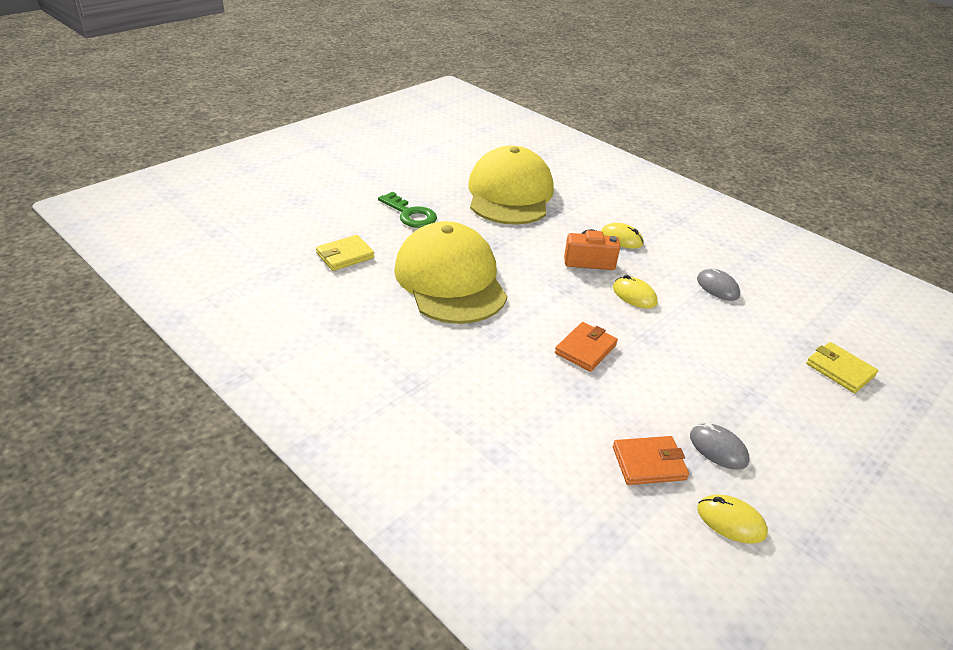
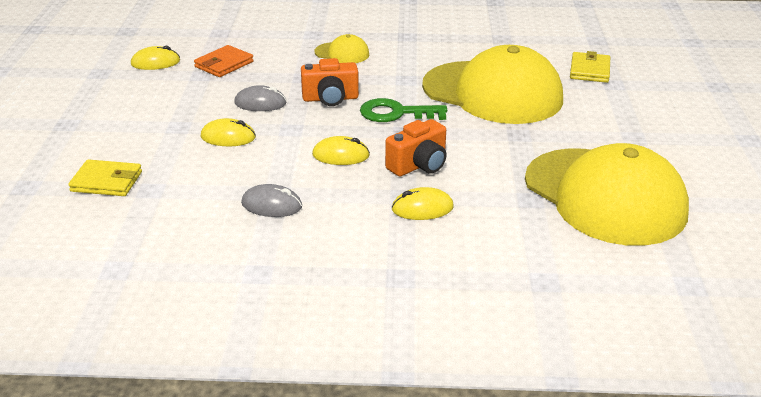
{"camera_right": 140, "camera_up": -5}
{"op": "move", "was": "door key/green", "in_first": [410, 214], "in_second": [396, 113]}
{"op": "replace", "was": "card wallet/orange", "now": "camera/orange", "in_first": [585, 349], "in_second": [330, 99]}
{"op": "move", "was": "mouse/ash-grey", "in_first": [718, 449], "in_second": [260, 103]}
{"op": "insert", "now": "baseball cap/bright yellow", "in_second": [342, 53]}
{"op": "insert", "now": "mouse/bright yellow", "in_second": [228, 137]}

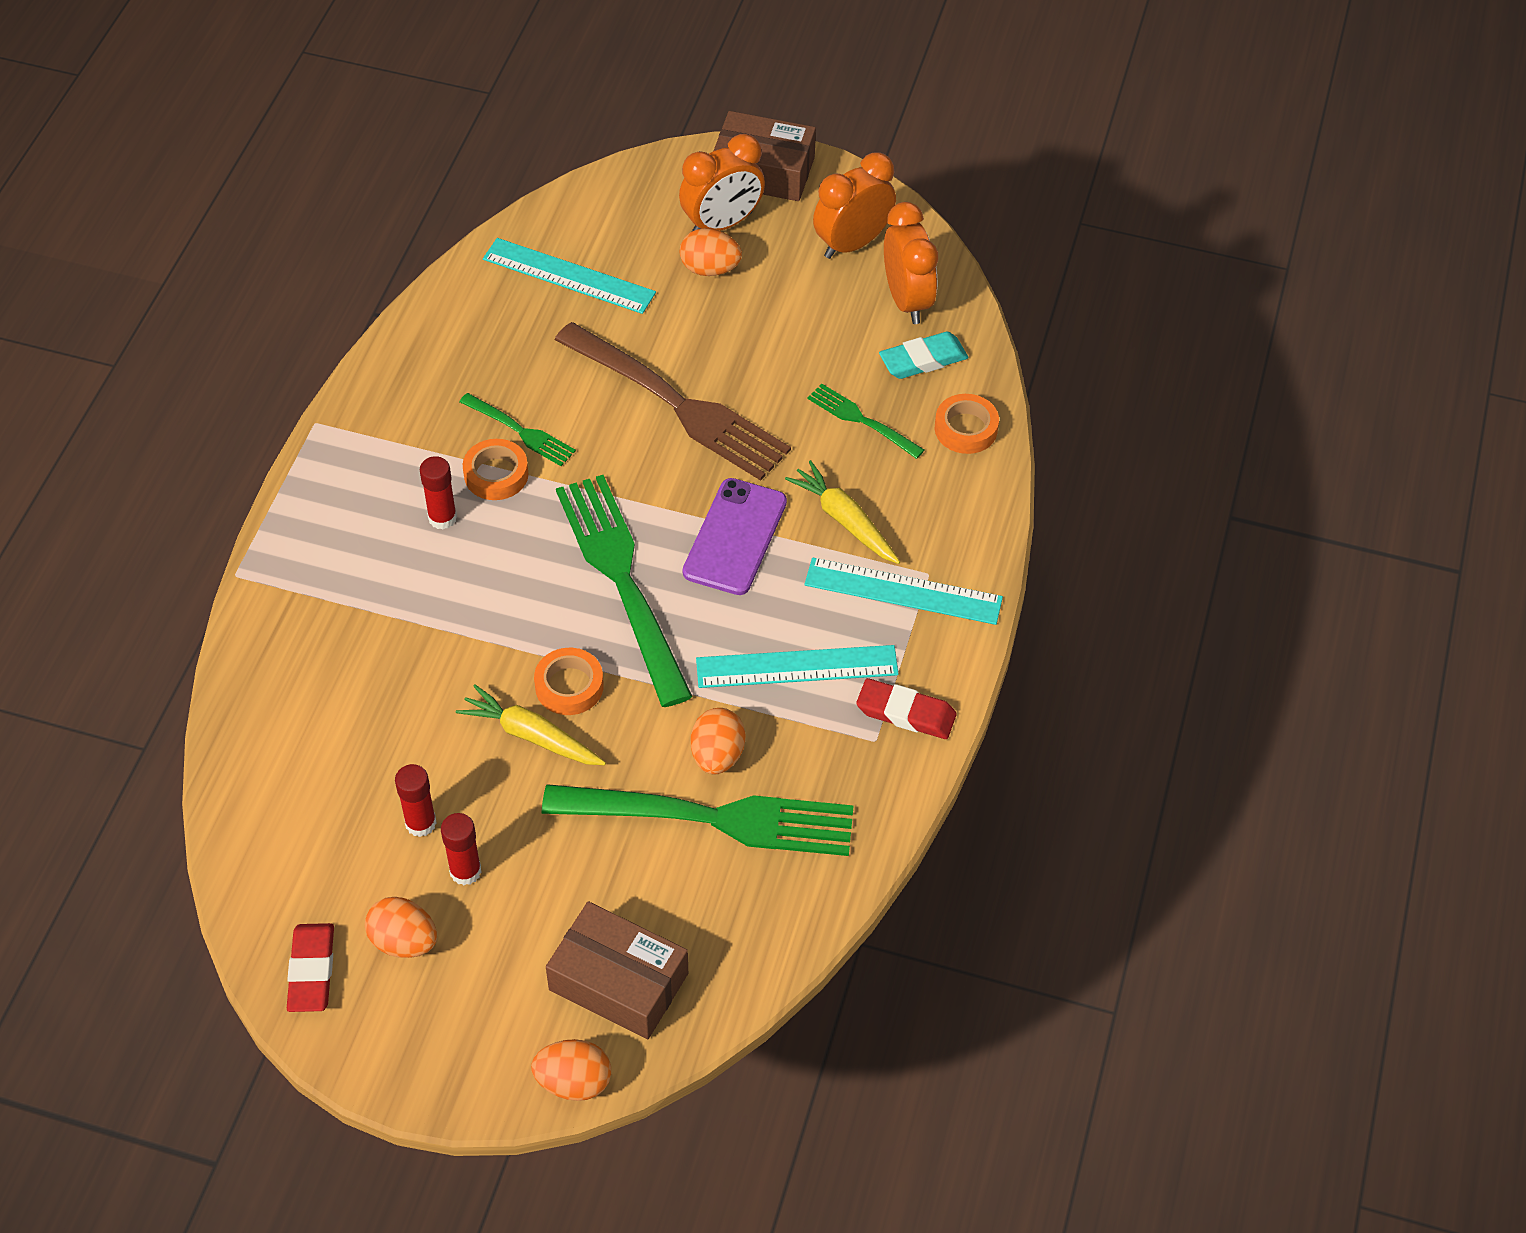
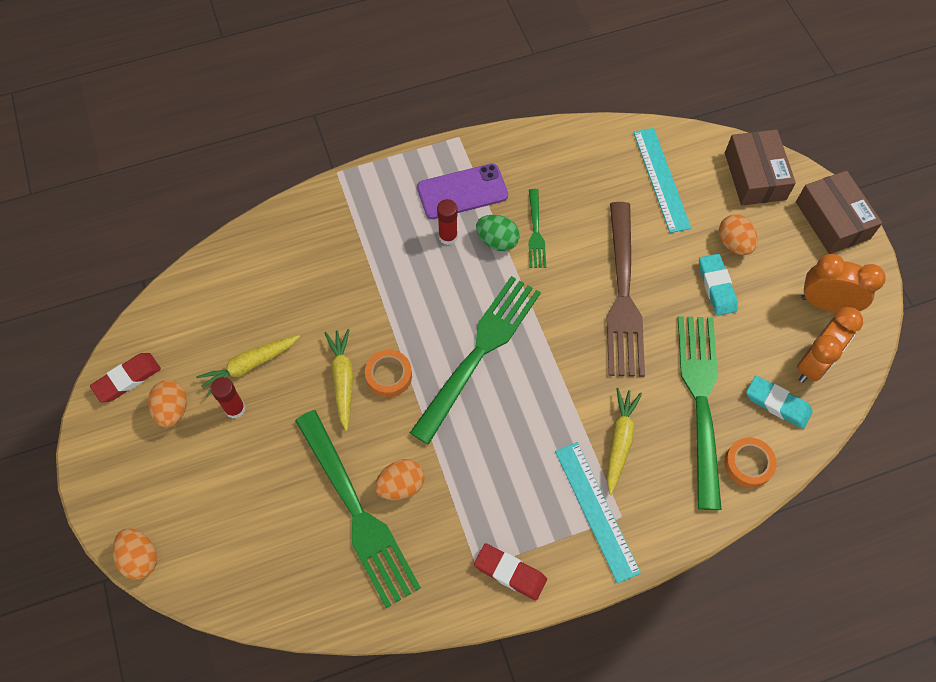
{"camera_right": 55, "camera_up": 10}
{"op": "delete", "was": "clock/orange", "in_first": [722, 224]}
{"op": "resize", "was": "table fork/green", "in_first": [861, 420], "in_second": [700, 400], "ratio": 2.08}
{"op": "replace", "was": "sticky tape/orange", "now": "egg shape/green", "in_first": [496, 474], "in_second": [497, 241]}
{"op": "move", "was": "smartphone/purple", "in_first": [735, 537], "in_second": [462, 192]}
{"op": "delete", "was": "ruler/turquoise", "in_first": [797, 667]}
{"op": "rotate", "was": "gum eraser/red", "in_first": [906, 713], "in_second": [510, 572], "clockwise": -45}
{"op": "replace", "was": "stick of glue/red", "now": "root vegetable/bright yellow", "in_first": [420, 823], "in_second": [249, 365]}
{"op": "move", "was": "box/dark brown", "in_first": [618, 981], "in_second": [755, 176]}
{"op": "insert", "now": "gum eraser/turquoise", "in_second": [716, 287]}

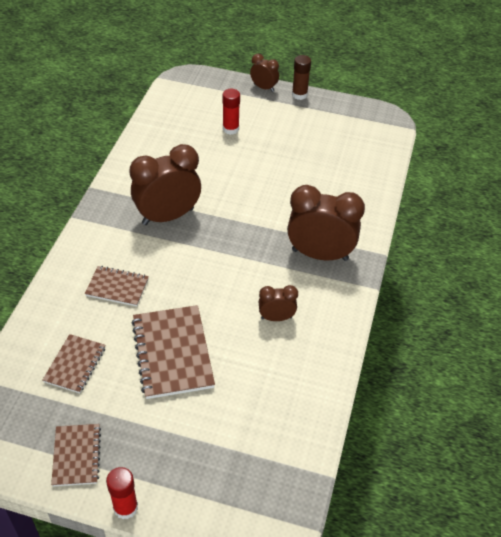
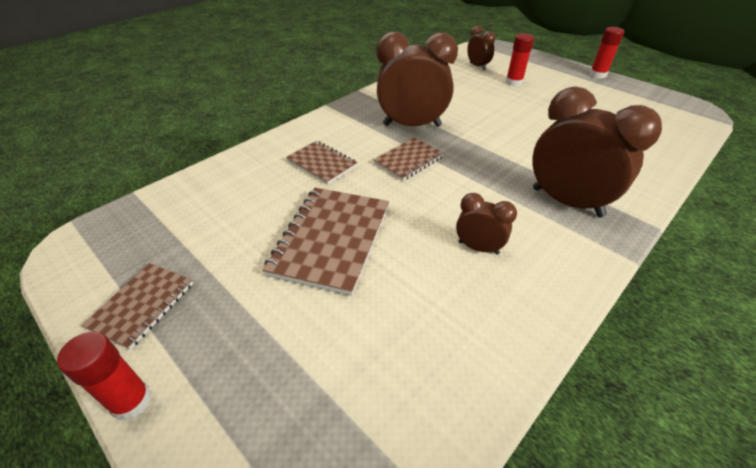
{"camera_right": 30, "camera_up": -5}
{"op": "move", "was": "clock/dark brown", "in_first": [264, 88], "in_second": [477, 66]}
{"op": "recolor", "was": "stick of glue/dark brown", "now": "stick of glue/red", "in_first": [299, 95], "in_second": [598, 75]}
{"op": "move", "was": "notepad/dark brown", "in_first": [75, 364], "in_second": [409, 160]}

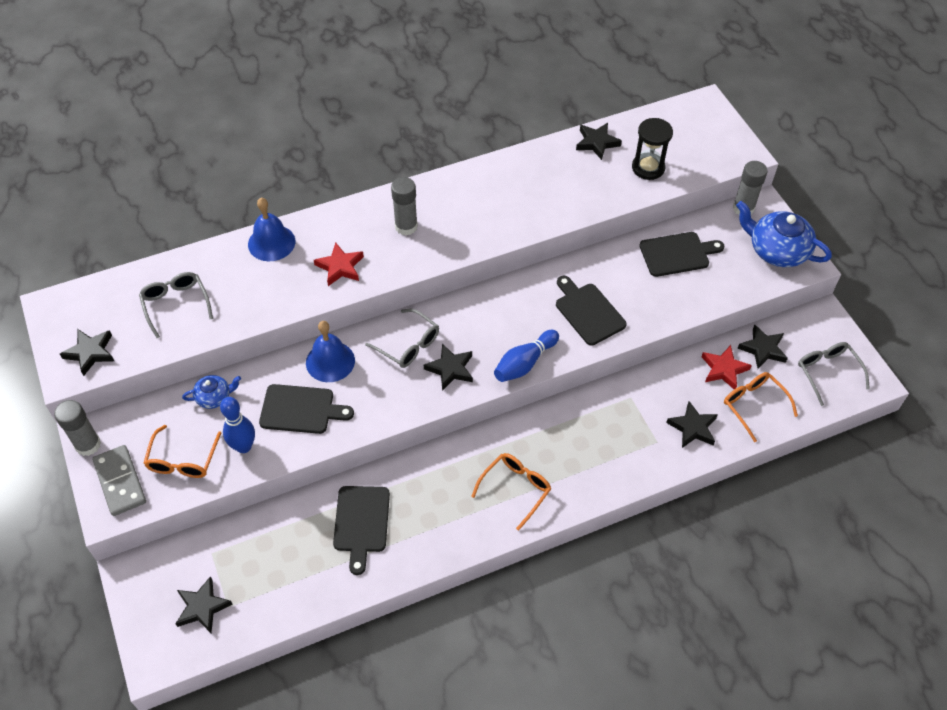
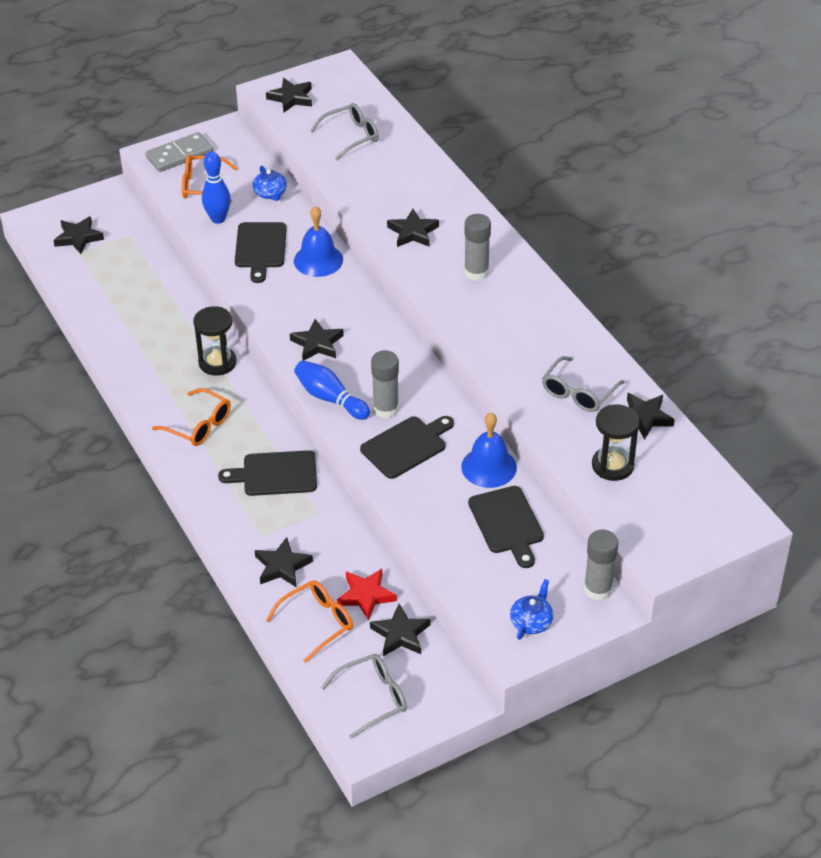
{"camera_right": 85, "camera_up": -10}
{"op": "move", "was": "school bell/royal blue", "in_first": [271, 242], "in_second": [489, 467]}
{"op": "resize", "was": "tea pot/royal blue", "in_first": [777, 250], "in_second": [531, 621], "ratio": 0.53}
{"op": "recolor", "was": "star shape/red", "now": "star shape/ebony", "in_first": [340, 267], "in_second": [413, 232]}
{"op": "move", "was": "spectacles/ash-grey", "in_first": [408, 345], "in_second": [578, 393]}
{"op": "move", "was": "stick of glue/ash-grey", "in_first": [88, 445], "in_second": [386, 409]}
{"op": "move", "was": "cutting board/ebony", "in_first": [361, 523], "in_second": [275, 474]}
{"op": "insert", "now": "sand timer/ebony", "in_second": [217, 362]}

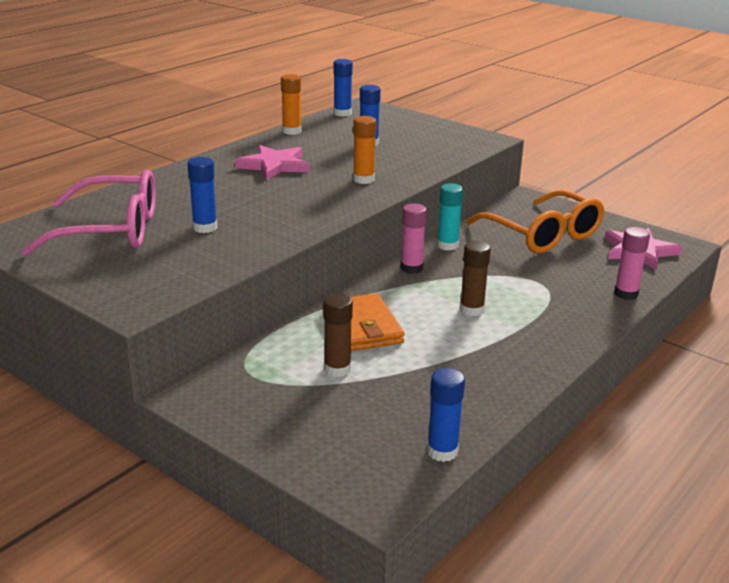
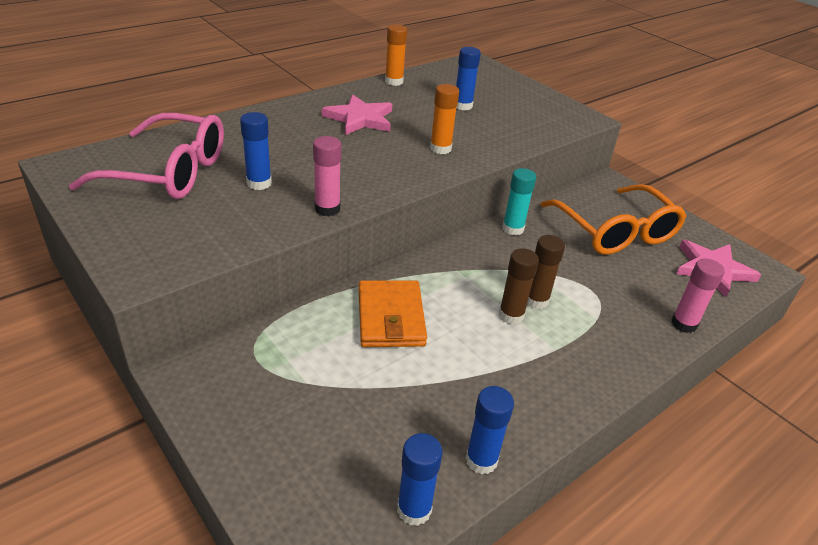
{"camera_right": 10, "camera_up": 10}
{"op": "move", "was": "stick of glue/royal blue", "in_first": [342, 113], "in_second": [481, 460]}
{"op": "move", "was": "stick of glue/rose-pink", "in_first": [411, 268], "in_second": [327, 209]}
{"op": "move", "was": "stick of glue/dark brown", "in_first": [337, 369], "in_second": [536, 300]}

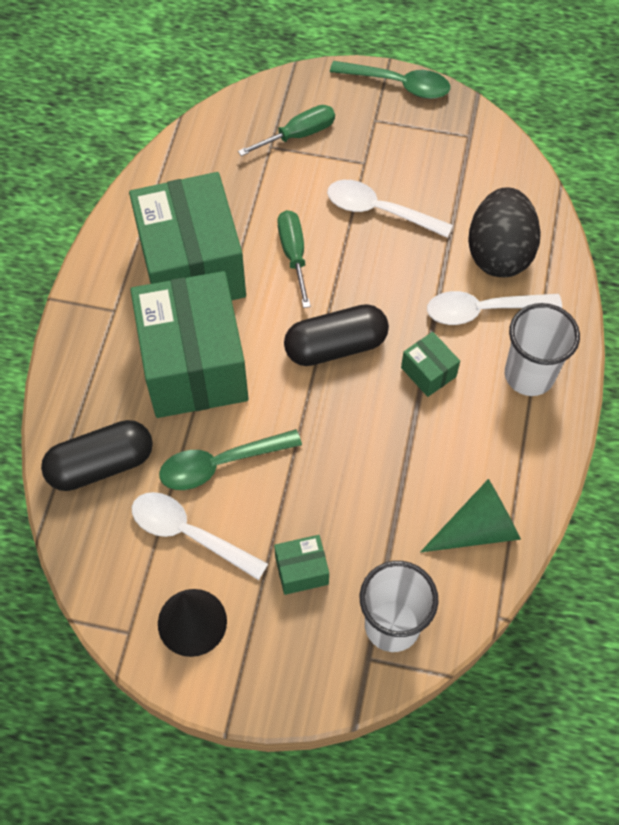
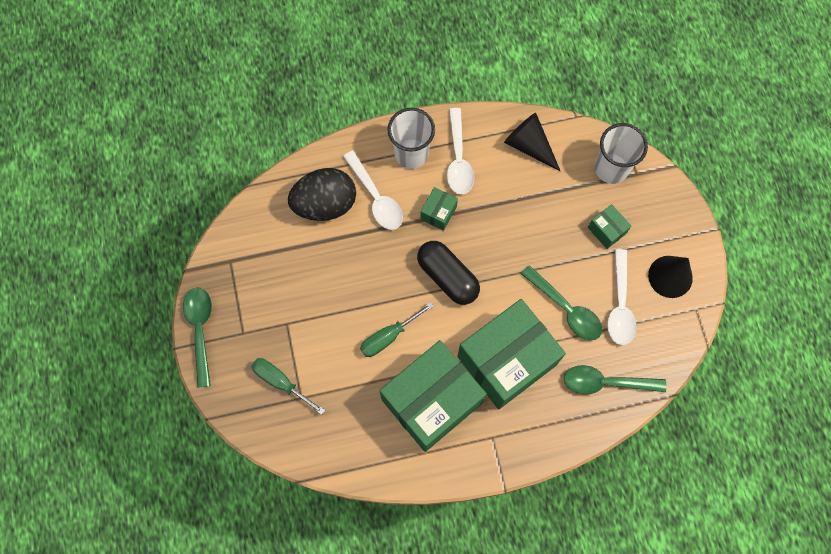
{"camera_right": -115, "camera_up": 10}
{"op": "move", "was": "teaspoon/snow-white", "in_first": [379, 211], "in_second": [458, 159]}
{"op": "replace", "was": "pill shape/ebony", "now": "teaspoon/green", "in_first": [101, 465], "in_second": [605, 382]}
{"op": "recolor", "was": "cone/green", "now": "cone/ebony", "in_first": [477, 529], "in_second": [529, 146]}

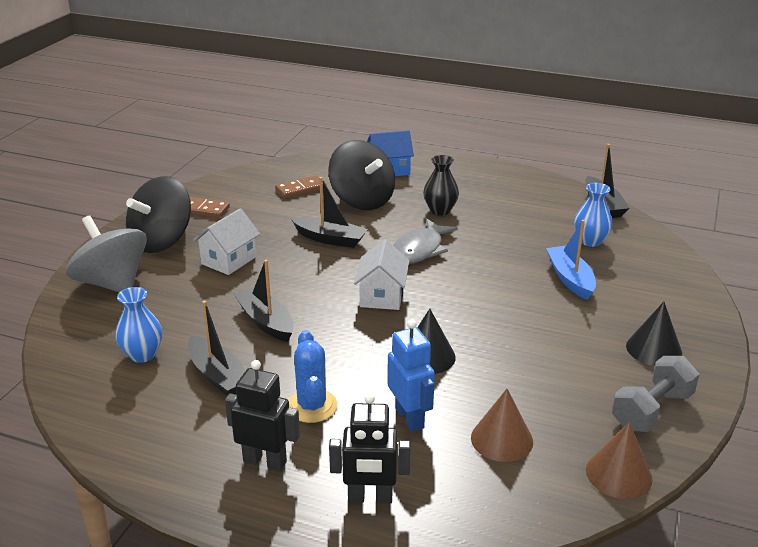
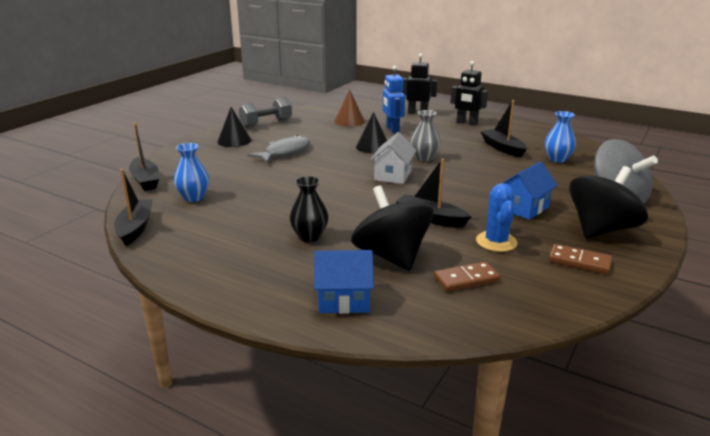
{"camera_right": -170, "camera_up": -5}
{"op": "recolor", "was": "house/snow-white", "now": "house/royal blue", "in_first": [229, 260], "in_second": [524, 208]}
{"op": "move", "was": "fish figure/ash-grey", "in_first": [420, 250], "in_second": [284, 152]}
{"op": "delete", "was": "toy boat/royal blue", "in_first": [570, 279]}
{"op": "move", "was": "toy boat/ebony", "in_first": [266, 322], "in_second": [145, 180]}
{"op": "move", "was": "cactus/royal blue", "in_first": [312, 406], "in_second": [496, 242]}
{"op": "delete", "was": "cone/dark brown", "in_first": [618, 474]}
{"op": "insert", "now": "vase/ash-grey", "in_second": [424, 158]}

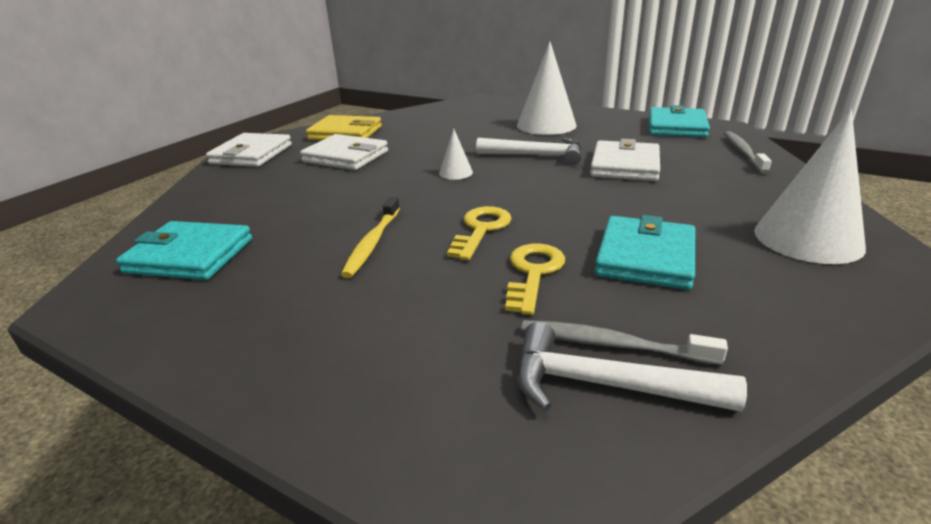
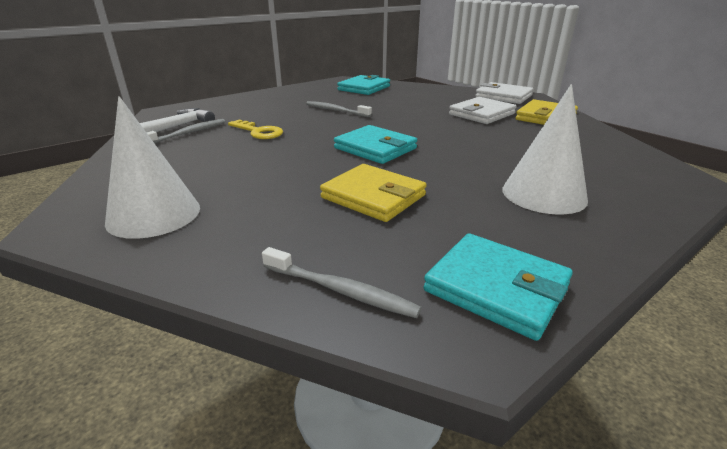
{"camera_right": 110, "camera_up": 0}
{"op": "delete", "was": "cone/snow-white", "in_first": [456, 173]}
{"op": "delete", "was": "carpenter's hammer/snow-white", "in_first": [536, 155]}
{"op": "recolor", "was": "card wallet/snow-white", "now": "card wallet/bright yellow", "in_first": [625, 165], "in_second": [373, 196]}
{"op": "recolor", "was": "dental brush/bright yellow", "now": "dental brush/ash-grey", "in_first": [373, 242], "in_second": [336, 110]}
{"op": "delete", "was": "door key/bright yellow", "in_first": [481, 230]}
{"op": "move", "was": "card wallet/turquoise", "in_first": [645, 257], "in_second": [375, 148]}

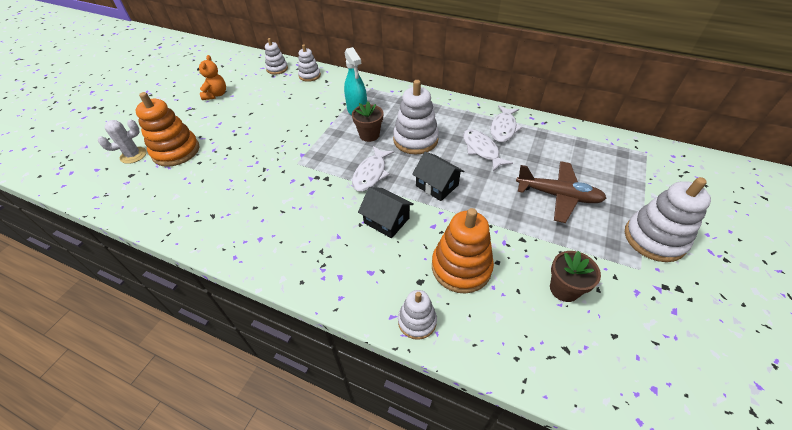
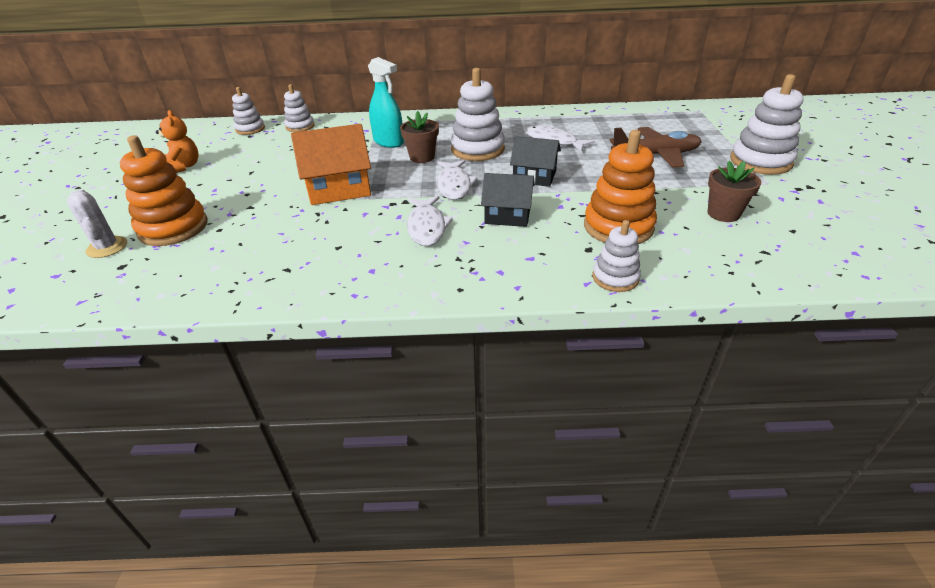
{"camera_right": -25, "camera_up": -10}
{"op": "move", "was": "fish figure/snow-white", "in_first": [503, 128], "in_second": [427, 227]}
{"op": "rotate", "was": "cactus/snow-white", "in_first": [133, 155], "in_second": [107, 247], "clockwise": -60}
{"op": "insert", "now": "house/orange", "in_second": [339, 188]}

